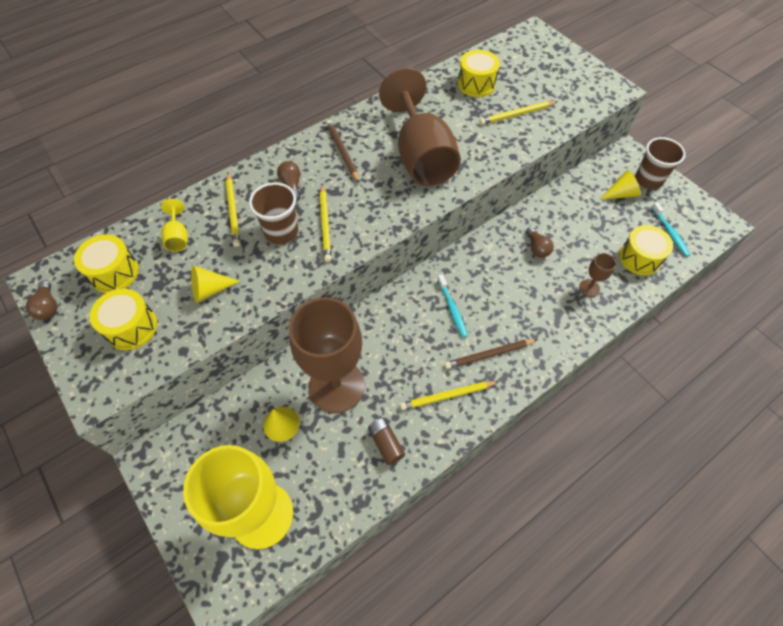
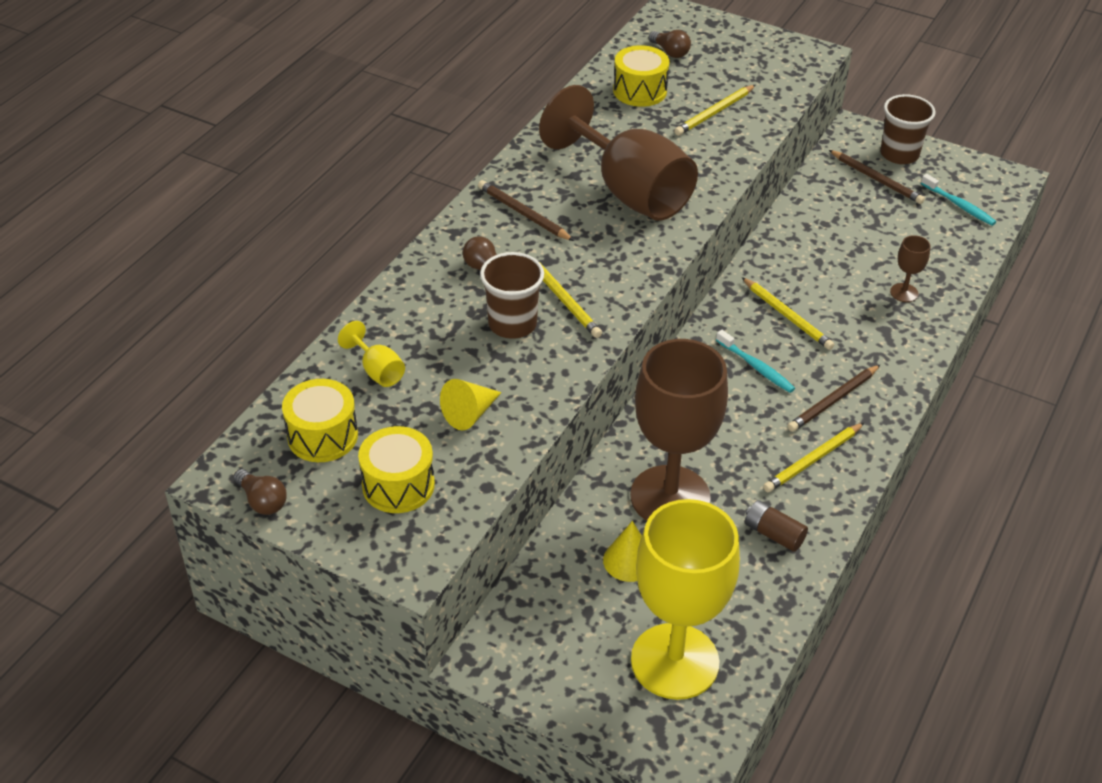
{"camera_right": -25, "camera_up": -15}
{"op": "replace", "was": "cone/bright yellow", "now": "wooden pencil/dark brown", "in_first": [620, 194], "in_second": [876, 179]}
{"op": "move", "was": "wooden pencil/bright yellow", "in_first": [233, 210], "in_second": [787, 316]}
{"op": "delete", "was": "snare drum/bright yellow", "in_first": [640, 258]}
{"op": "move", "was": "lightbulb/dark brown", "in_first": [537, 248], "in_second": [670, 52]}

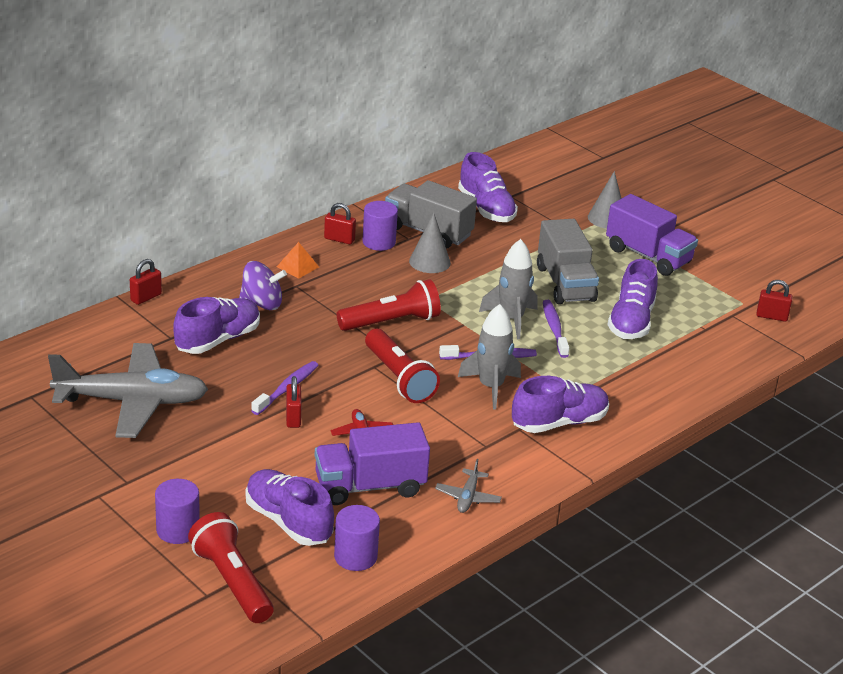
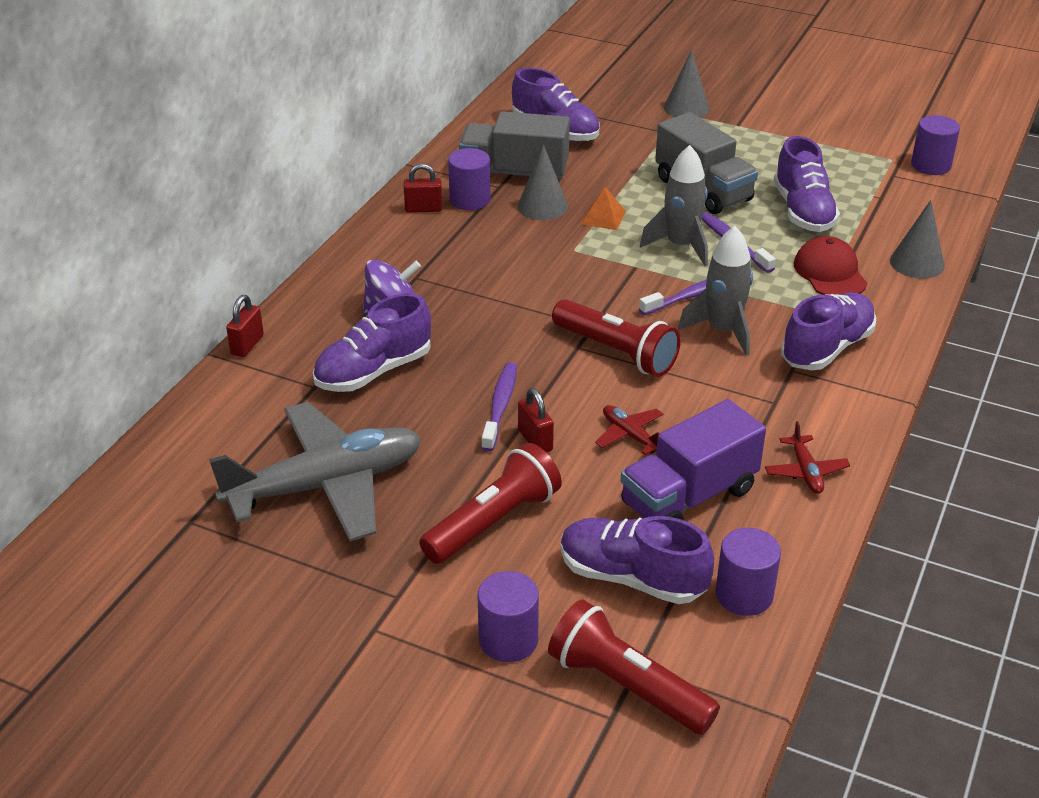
{"camera_right": -20, "camera_up": 5}
{"op": "delete", "was": "lorry/purple", "in_first": [648, 256]}
{"op": "move", "was": "pyramid/orange", "in_first": [297, 267], "in_second": [603, 217]}
{"op": "move", "was": "pocket torch/red", "in_first": [391, 322], "in_second": [494, 522]}
{"op": "replace", "was": "padlock/red", "now": "cylinder/purple", "in_first": [771, 316], "in_second": [930, 165]}
{"op": "rotate", "was": "lace-up shoe/purple", "in_first": [218, 340], "in_second": [373, 371], "clockwise": -150}
{"op": "recolor", "was": "toy plane/ash-grey", "now": "toy plane/red", "in_first": [468, 497], "in_second": [806, 472]}
{"op": "insert", "now": "cone/ash-grey", "in_second": [917, 263]}
{"op": "insert", "now": "baseball cap/red", "in_second": [830, 273]}

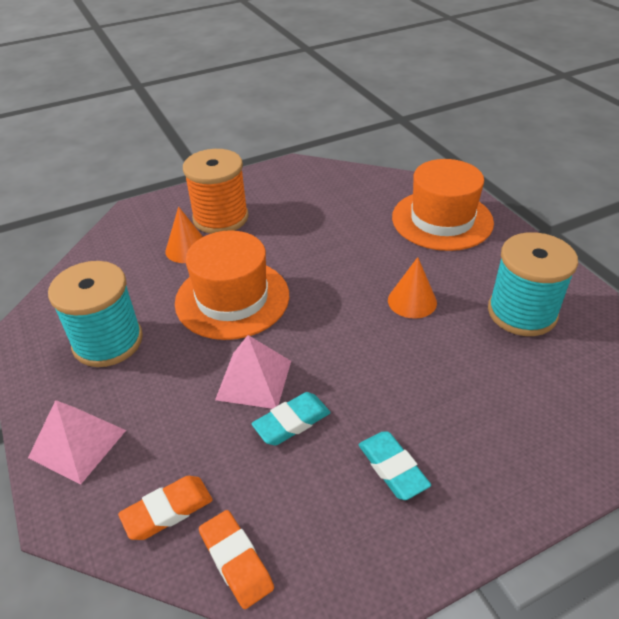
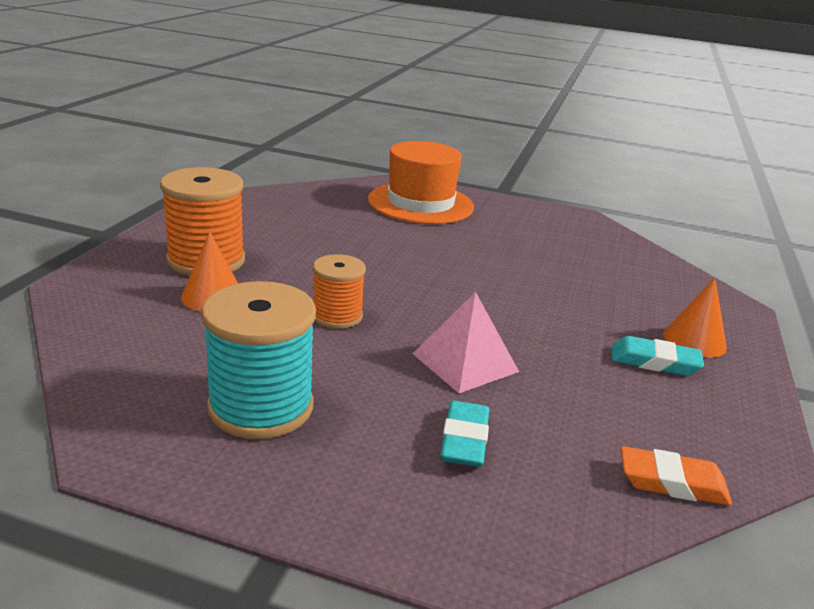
{"camera_right": -50, "camera_up": -15}
{"op": "replace", "was": "tall hat/orange", "now": "bobbin/orange", "in_first": [232, 298], "in_second": [337, 316]}
{"op": "delete", "was": "bobbin/turquoise", "in_first": [522, 312]}
{"op": "move", "was": "cone/orange", "in_first": [412, 301], "in_second": [694, 340]}
{"op": "move", "was": "gum eraser/turquoise", "in_first": [292, 422], "in_second": [464, 440]}
{"op": "delete", "was": "pyramid/rose-pink", "in_first": [77, 443]}
{"op": "delete", "was": "gum eraser/orange", "in_first": [167, 510]}

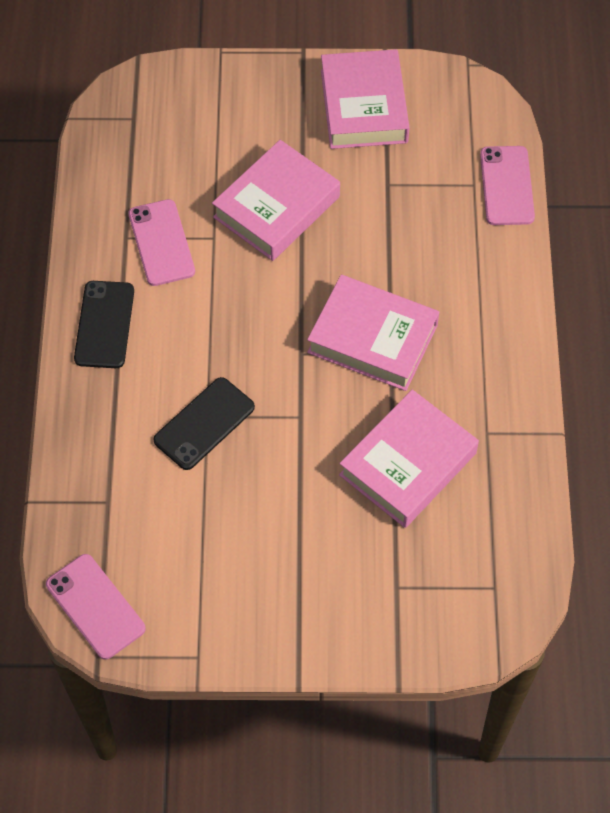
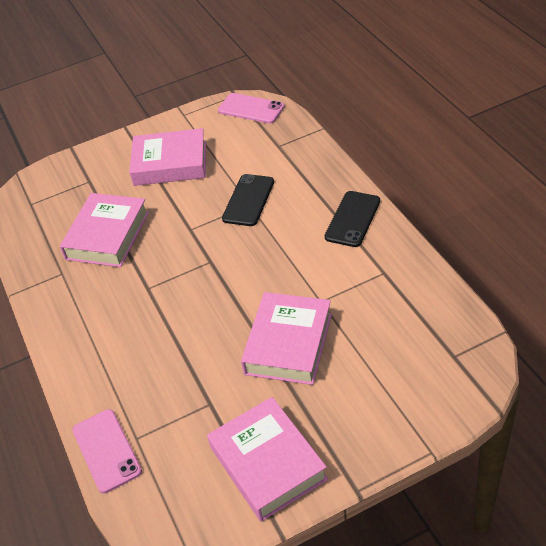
{"camera_right": 160, "camera_up": -15}
{"op": "delete", "was": "smartphone/rose-pink", "in_first": [161, 243]}
{"op": "move", "was": "hardcover/rose-pink", "in_first": [372, 339], "in_second": [170, 163]}
{"op": "rotate", "was": "smartphone/ebony", "in_first": [104, 325], "in_second": [352, 219], "clockwise": 45}

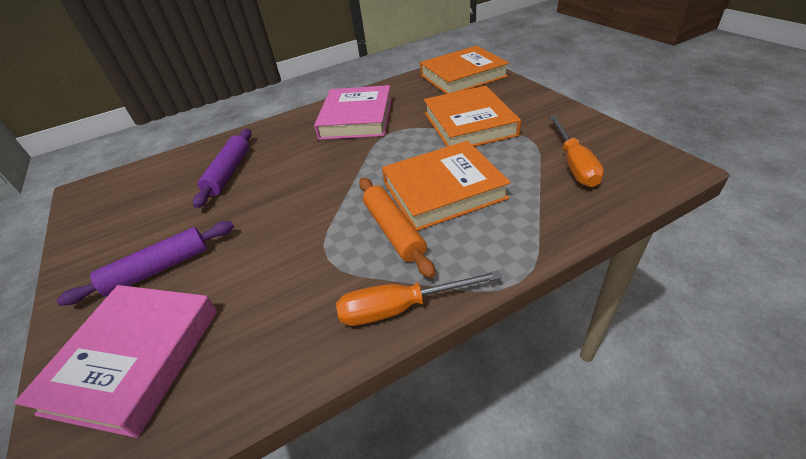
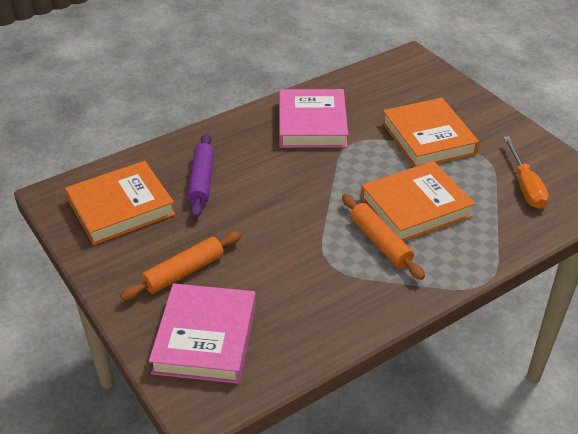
{"camera_right": -10, "camera_up": 0}
{"op": "move", "was": "hardcover/orange", "in_first": [463, 76], "in_second": [121, 207]}
{"op": "recolor", "was": "dough roller/purple", "now": "dough roller/orange", "in_first": [158, 269], "in_second": [184, 272]}
{"op": "delete", "was": "flat screwdriver/orange", "in_first": [400, 308]}

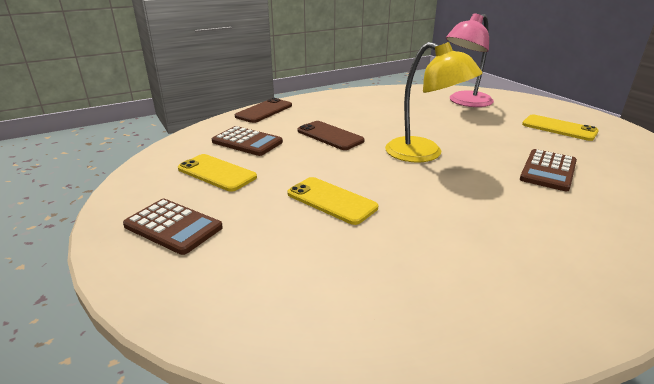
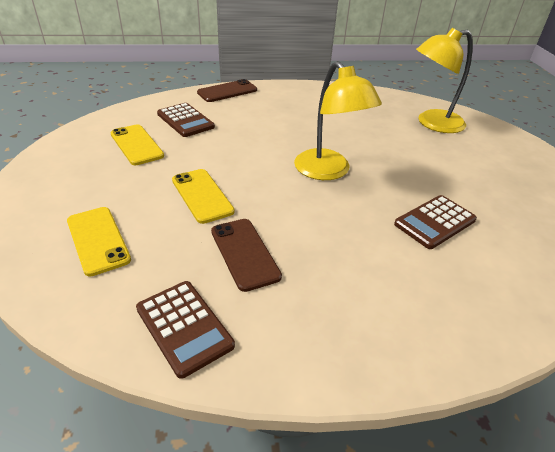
{"camera_right": 20, "camera_up": 10}
{"op": "recolor", "was": "reading lamp/rose-pink", "now": "reading lamp/bright yellow", "in_first": [465, 102], "in_second": [432, 123]}
{"op": "move", "was": "smartphone/bright yellow", "in_first": [559, 128], "in_second": [98, 240]}
{"op": "move", "was": "smartphone/dark brown", "in_first": [330, 136], "in_second": [244, 253]}
{"op": "move", "was": "calculator/dark brown", "in_first": [173, 226], "in_second": [184, 327]}

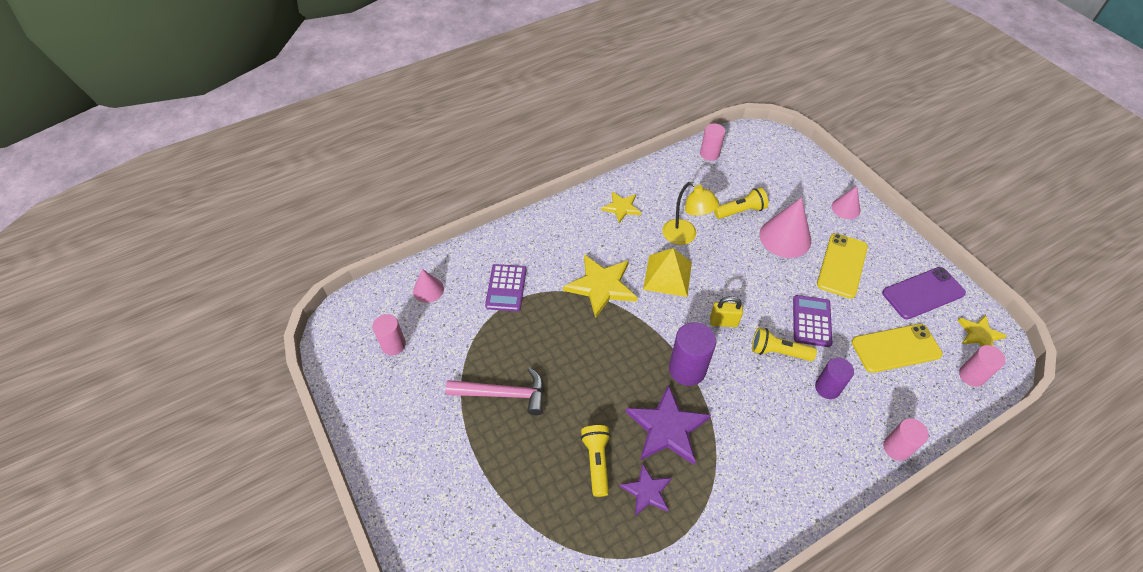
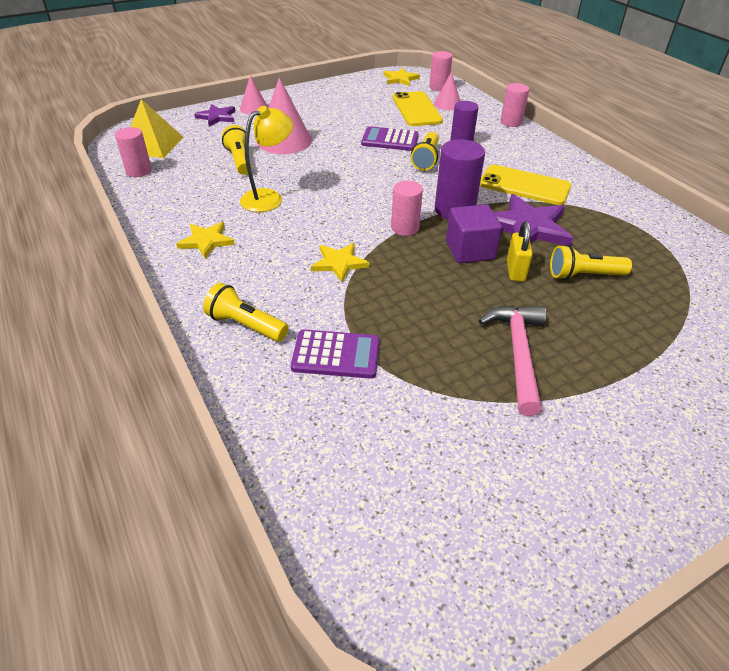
{"camera_right": -90, "camera_up": -10}
{"op": "move", "was": "smartphone/bright yellow", "in_first": [842, 265], "in_second": [524, 186]}
{"op": "move", "was": "pyramid/bright yellow", "in_first": [667, 275], "in_second": [152, 144]}
{"op": "resize", "was": "star shape/bright yellow", "in_first": [601, 286], "in_second": [339, 263], "ratio": 0.59}
{"op": "delete", "was": "smartphone/purple", "in_first": [923, 293]}
{"op": "move", "was": "cone/rose-pink", "in_first": [428, 290], "in_second": [447, 104]}
{"op": "move", "was": "padlock/bright yellow", "in_first": [723, 322], "in_second": [515, 271]}
{"op": "move", "was": "cylinder/rose-pink", "in_first": [393, 345], "in_second": [405, 228]}
{"op": "move", "was": "star shape/purple", "in_first": [647, 491], "in_second": [217, 117]}
{"op": "insert", "now": "solid cube/purple", "in_second": [470, 250]}
{"op": "insert", "now": "pocket torch/bright yellow", "in_second": [246, 325]}

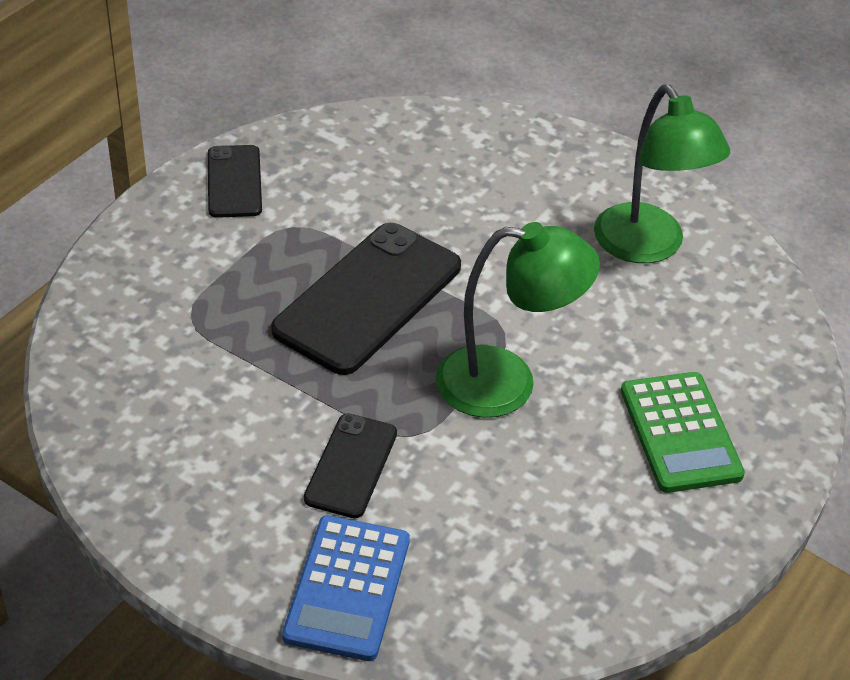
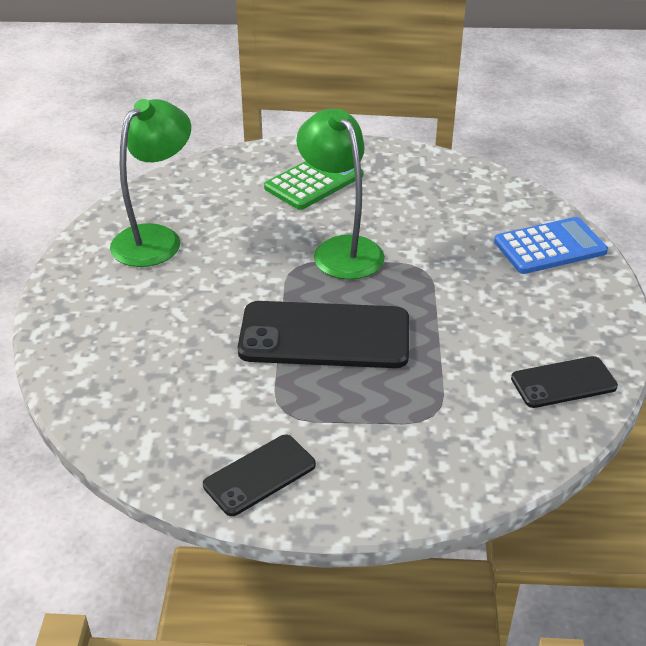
{"camera_right": -120, "camera_up": -5}
{"op": "move", "was": "smartphone/ebony", "in_first": [351, 466], "in_second": [563, 382]}

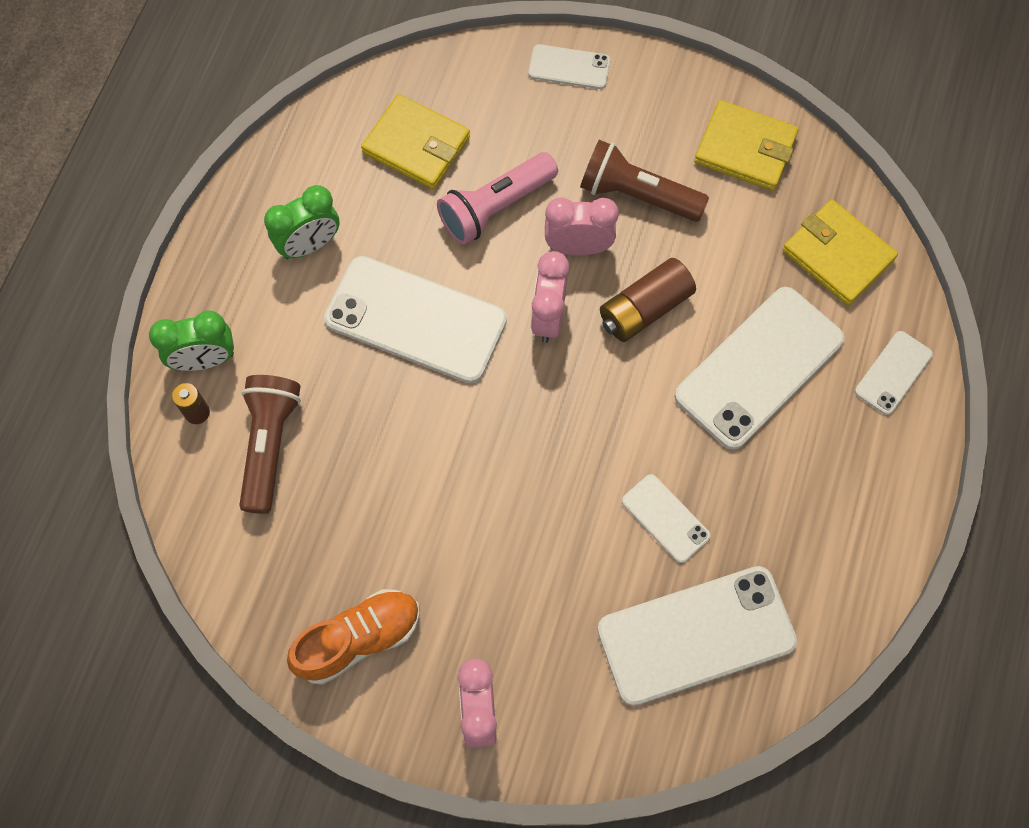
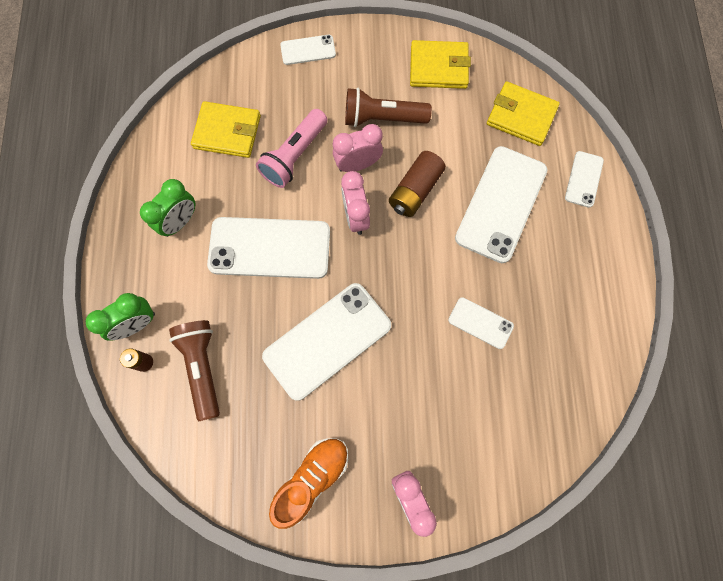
{"camera_right": -20, "camera_up": 5}
{"op": "move", "was": "smartphone/snow-white", "in_first": [696, 635], "in_second": [327, 340]}

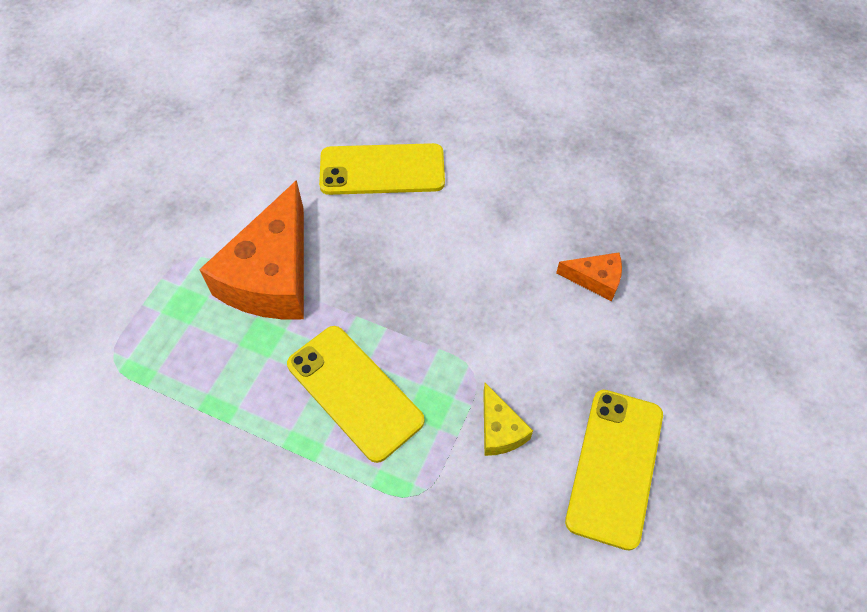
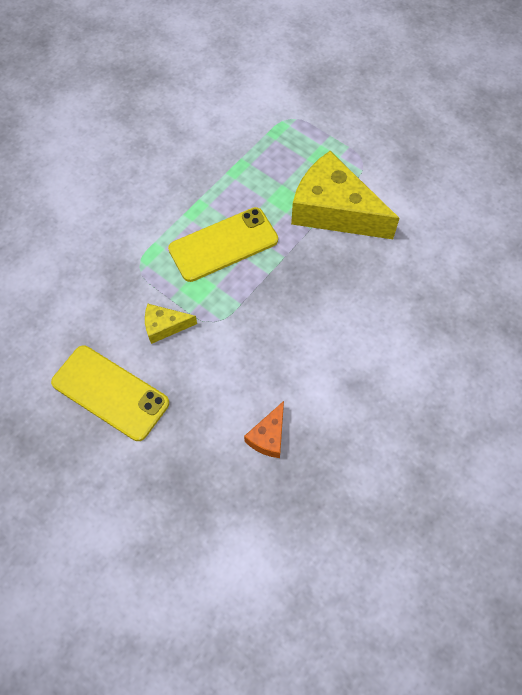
{"camera_right": 105, "camera_up": 5}
{"op": "delete", "was": "smartphone/bright yellow", "in_first": [382, 170]}
{"op": "recolor", "was": "piece of cheese/orange", "now": "piece of cheese/bright yellow", "in_first": [272, 275], "in_second": [334, 210]}

